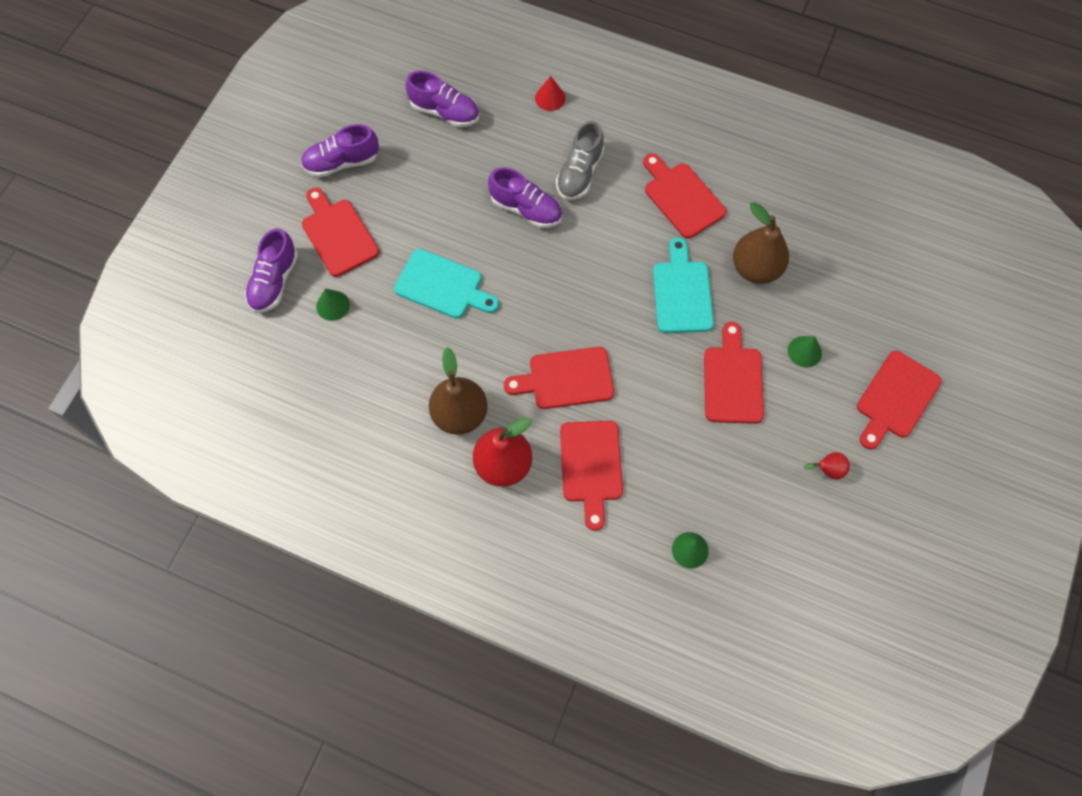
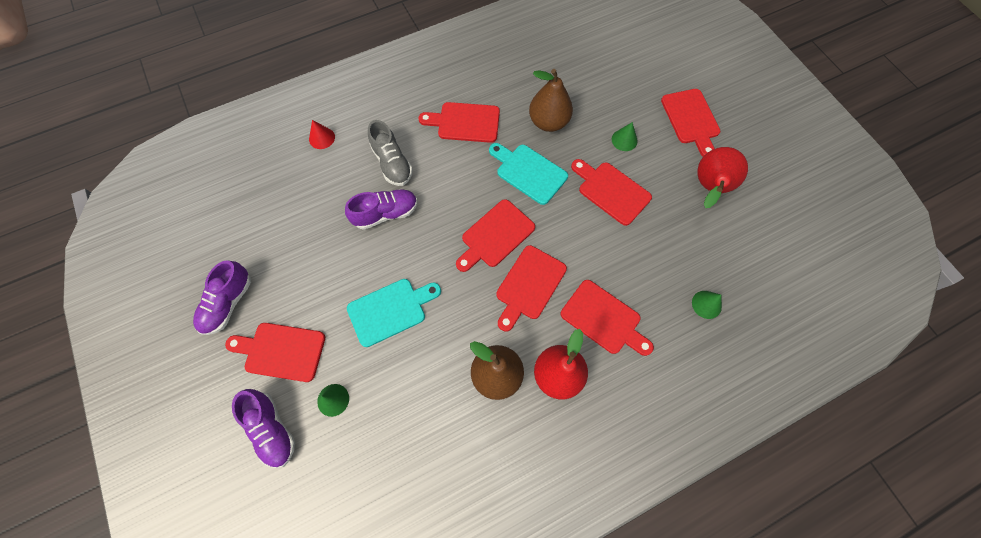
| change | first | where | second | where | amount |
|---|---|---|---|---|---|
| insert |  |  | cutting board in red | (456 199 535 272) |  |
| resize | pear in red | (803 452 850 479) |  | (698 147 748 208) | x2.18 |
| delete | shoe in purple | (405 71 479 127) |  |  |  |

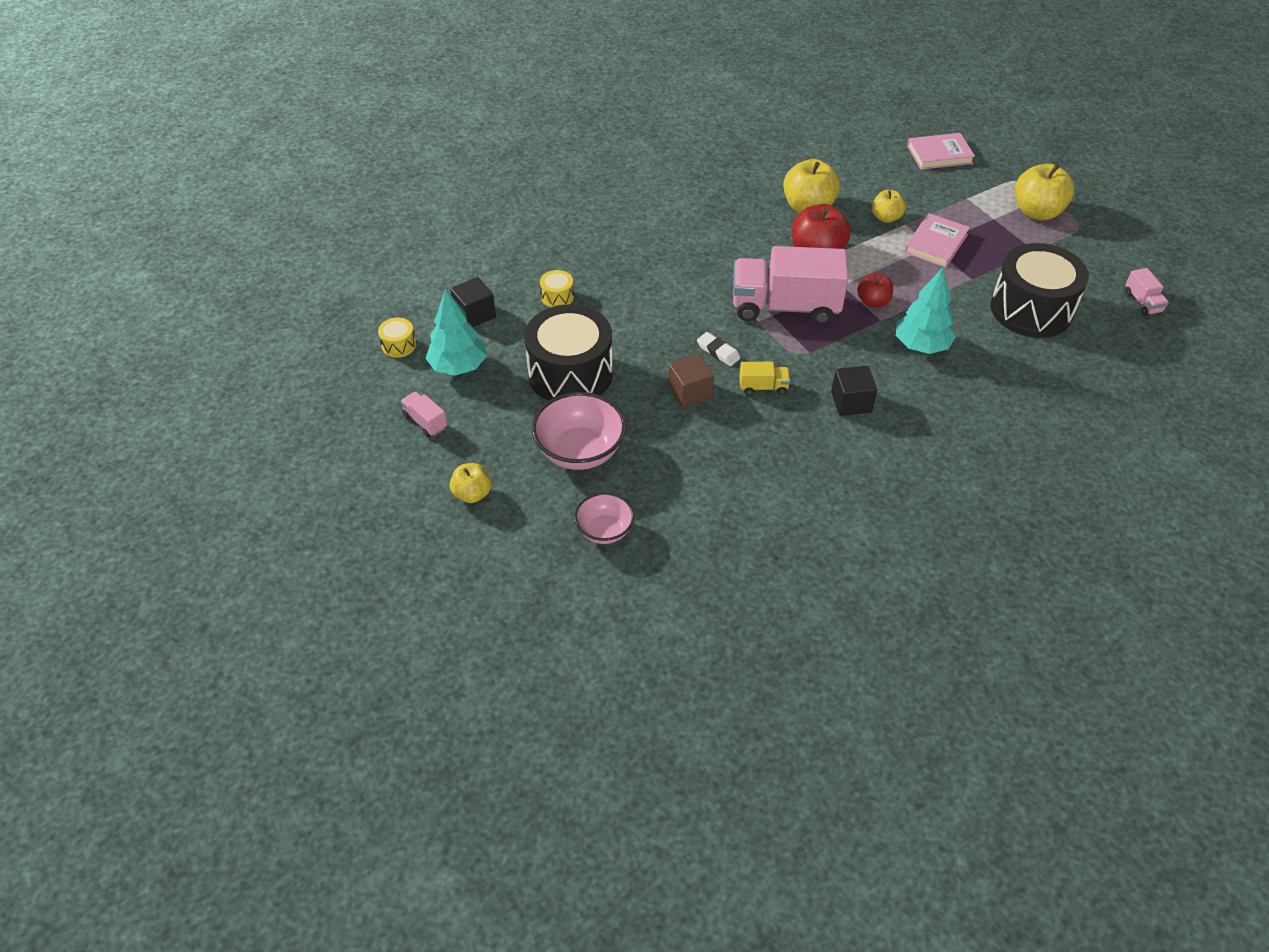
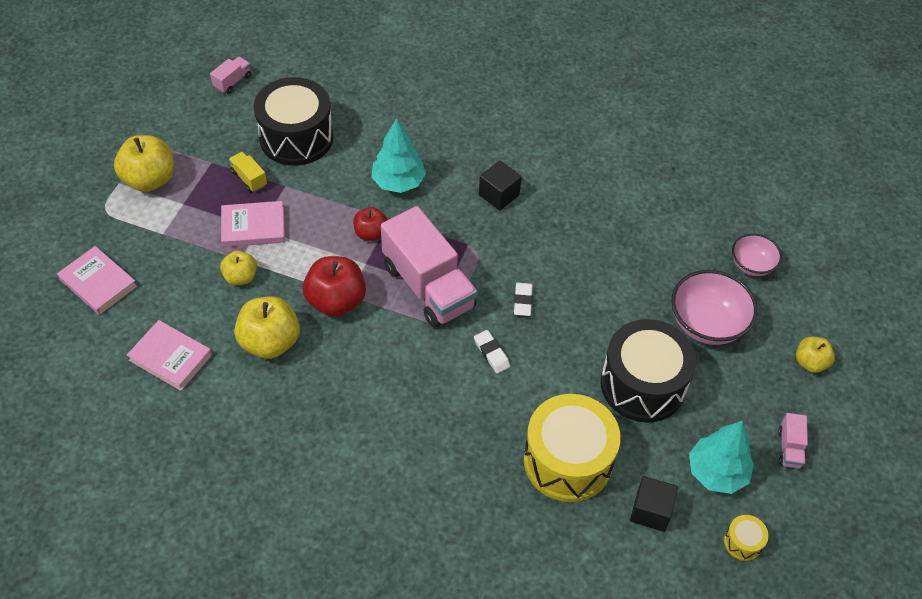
| change | first | where | second | where | amount |
|---|---|---|---|---|---|
| insert |  |  | book in pink | (127 320 212 391) |  |
| move | truck in yellow | (739 362 790 395) |  | (229 152 267 192) |  |
| insert |  |  | eraser in white | (474 330 510 373) |  |
| resize | drum in yellow | (540 270 574 307) |  | (524 394 620 502) | x2.42 |
| delete | cube in brown | (668 354 714 408) |  |  |  |

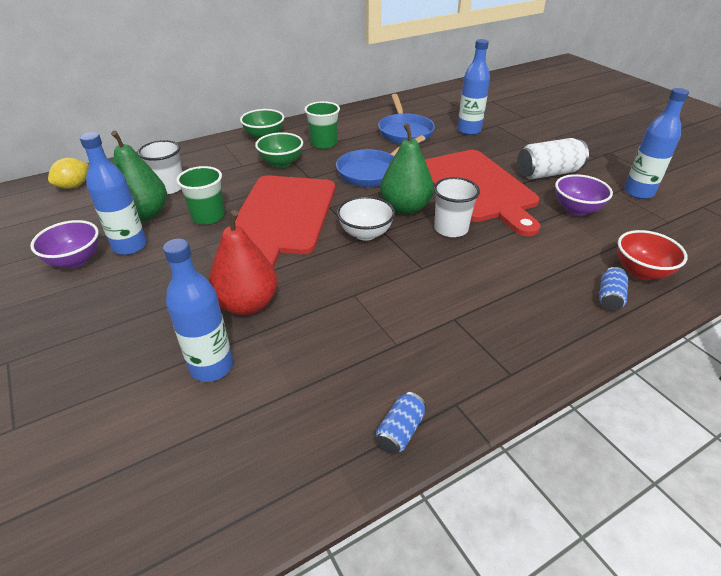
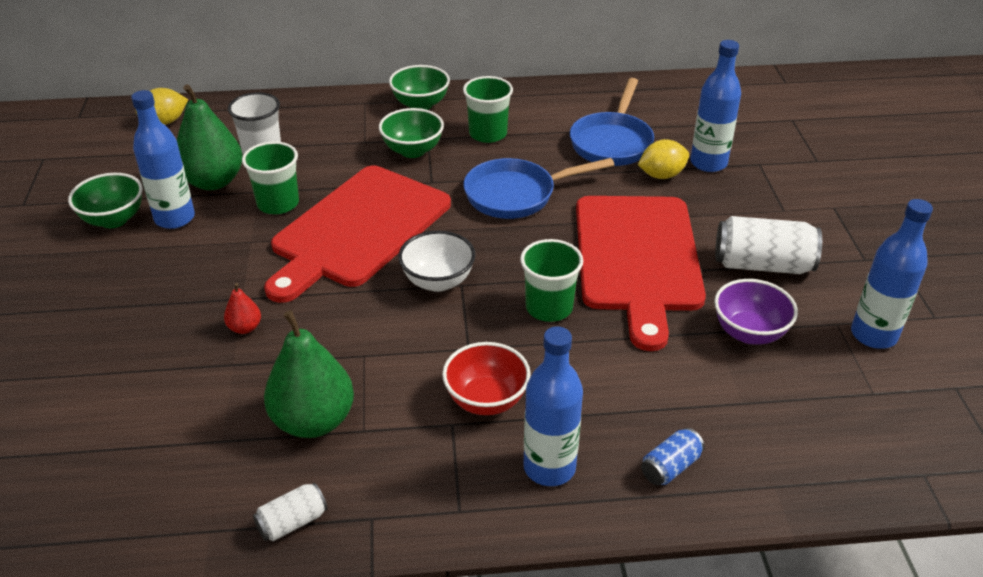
| change | first | where | second | where | amount |
|---|---|---|---|---|---|
| recolor | bowl in purple | (30 220 99 268) | bowl in green | (68 173 143 228) |  |
| resize | pear in red | (209 210 278 315) |  | (224 283 261 334) | x0.46 |
| recolor | can in blue | (376 392 426 454) | can in white | (253 483 328 541) |  |
| move | pear in green | (380 123 434 215) |  | (264 310 354 438) |  |
| move | bowl in red | (618 230 687 280) |  | (442 342 531 415) |  |
| recolor | cup in white | (434 177 480 237) | cup in green | (520 239 583 322) |  |
| move | bottle in blue | (163 239 233 382) |  | (524 326 583 486) |  |
| insert |  |  | lemon in yellow | (638 139 689 179) |  |

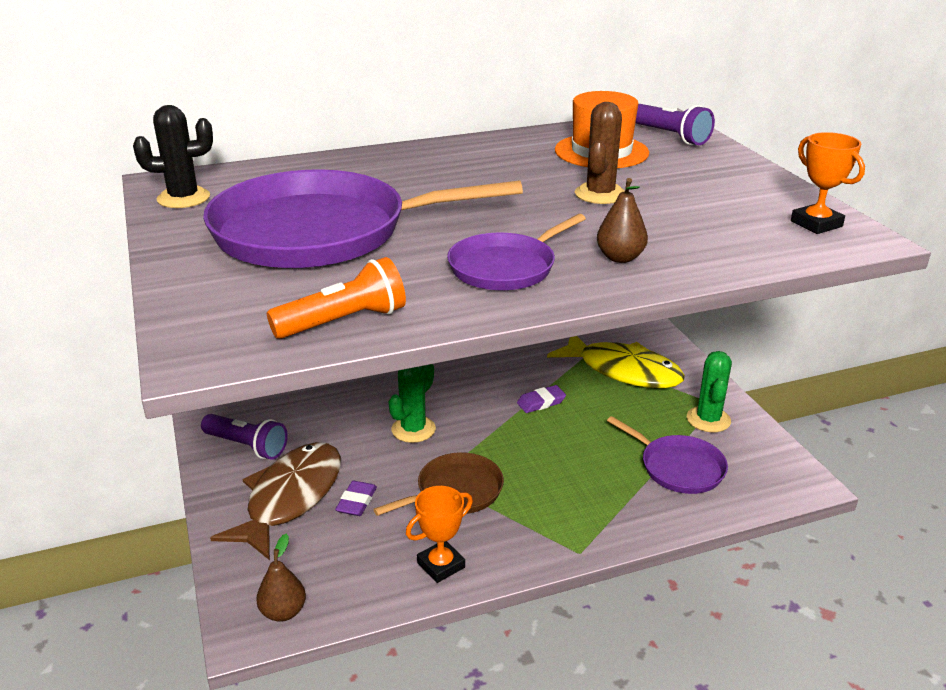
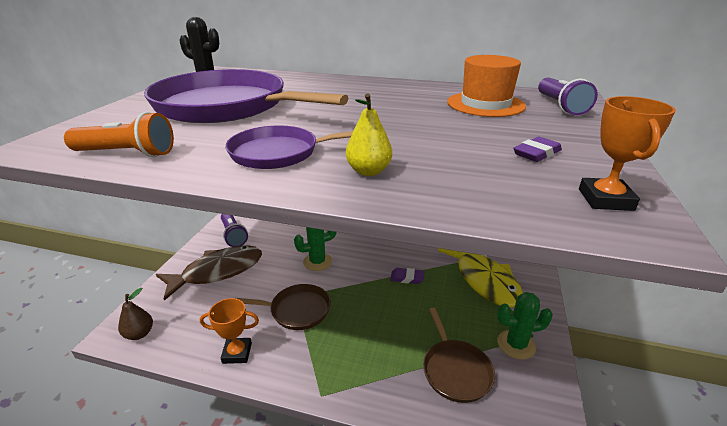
| change | first | where | second | where | amount |
|---|---|---|---|---|---|
| recolor | pear in brown | (597 178 648 263) | pear in yellow | (346 93 392 176) |  |
| recolor | pan in purple | (607 416 728 494) | pan in brown | (423 308 495 403) |  |
| rotate | cactus in green | (687 351 732 432) |  | (497 292 553 360) | 45 degrees clockwise |
| move | eraser in purple | (335 481 377 516) |  | (513 137 562 162) |  |
| delete | cactus in brown | (575 102 625 204) |  |  |  |

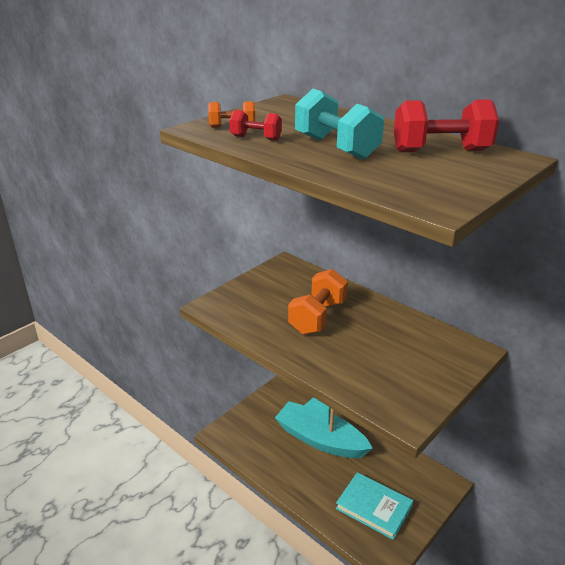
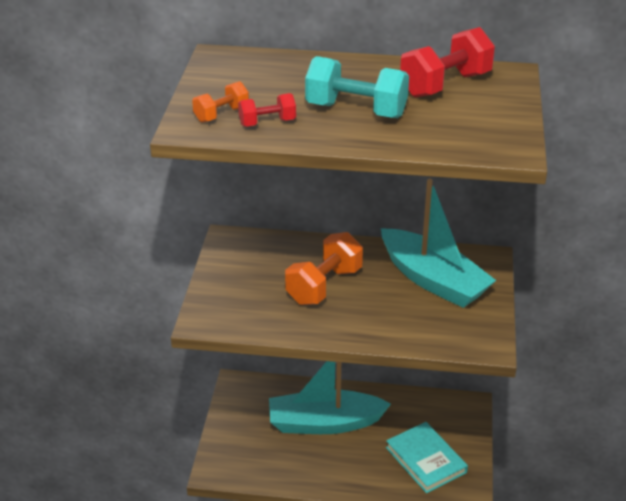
| change | first | where | second | where | amount |
|---|---|---|---|---|---|
| rotate | dumbbell in orange | (288 269 348 335) |  | (285 232 363 305) | 45 degrees clockwise |
| insert |  |  | boat in turquoise | (381 178 496 308) |  |
| rotate | book in turquoise | (336 472 413 540) |  | (386 422 468 493) | 60 degrees clockwise |

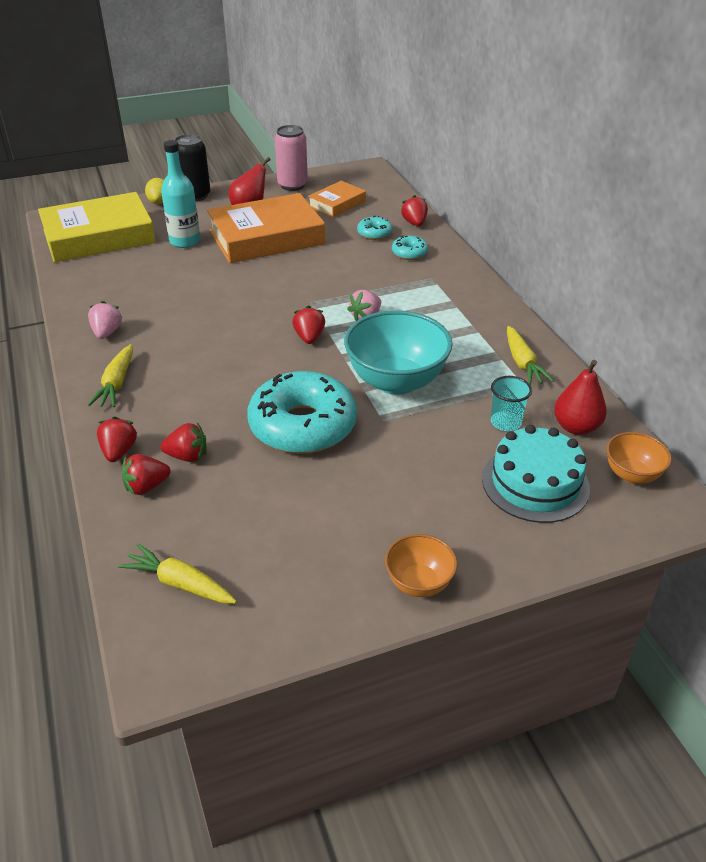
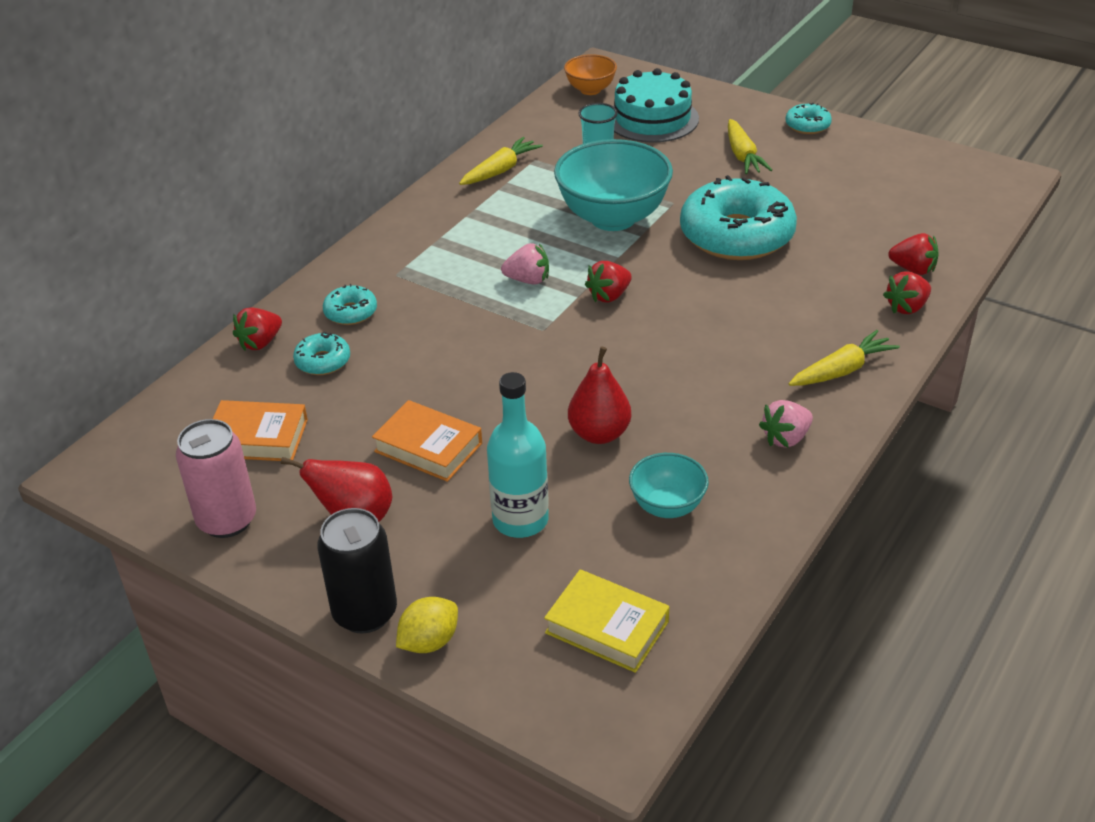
| change | first | where | second | where | amount |
|---|---|---|---|---|---|
| resize | book in orange | (207 193 325 263) |  | (372 400 482 482) | x0.52 |
| resize | book in yellow | (38 192 156 262) |  | (544 569 669 673) | x0.52 |
| move | pear in red | (554 360 607 435) |  | (568 346 631 444) |  |
| insert |  |  | bowl in turquoise | (629 453 709 518) |  |
| move | carrot in yellow | (118 543 237 604) |  | (728 119 772 174) |  |
| replace | bowl in orange | (385 534 457 597) | donut in turquoise | (785 103 832 134) |  |
| delete | strawberry in red | (161 423 207 462) |  |  |  |

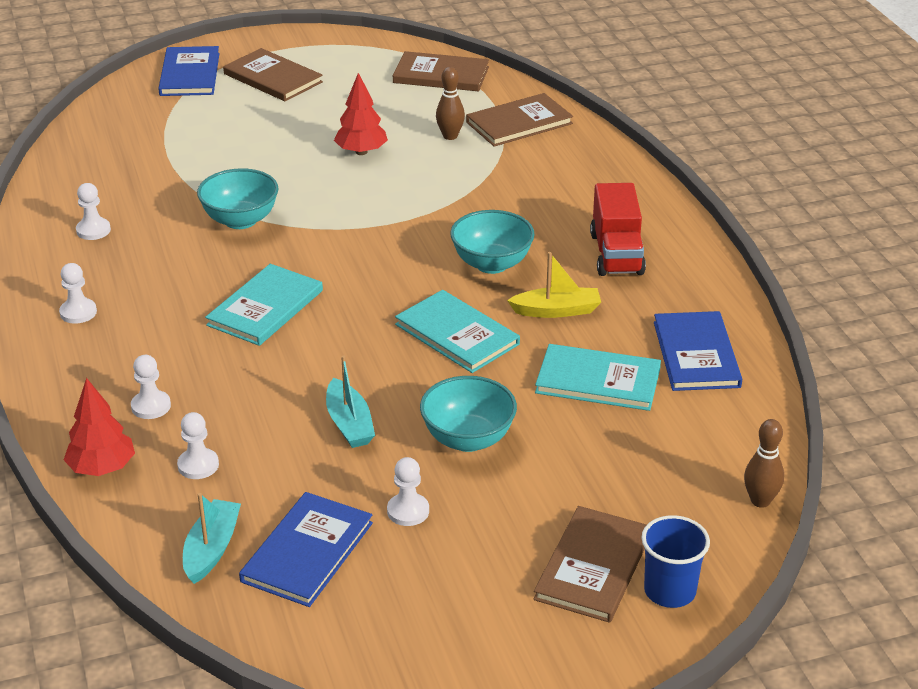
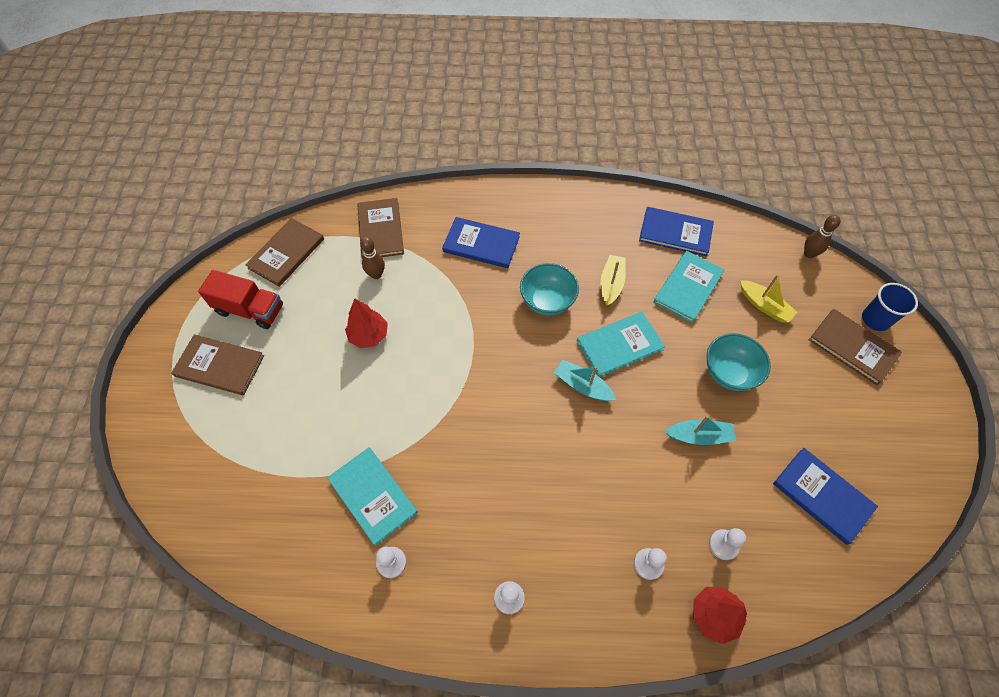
| change | first | where | second | where | amount |
|---|---|---|---|---|---|
| rotate | book in brown | (223 48 323 101) |  | (171 334 264 395) | 45 degrees clockwise |
| move | truck in red | (590 183 646 276) |  | (198 270 283 329) |  |
| move | book in turquoise | (205 264 323 346) |  | (327 447 418 546) |  |
| move | book in blue | (158 46 219 96) |  | (442 217 520 268) |  |
| move | boat in turquoise | (183 493 241 584) |  | (554 360 616 401) |  |
| insert |  |  | boat in yellow | (740 275 798 323) |  |
| delete | bowl in turquoise | (197 168 279 229) |  |  |  |
| delete | pawn in white | (387 457 429 526) |  |  |  |

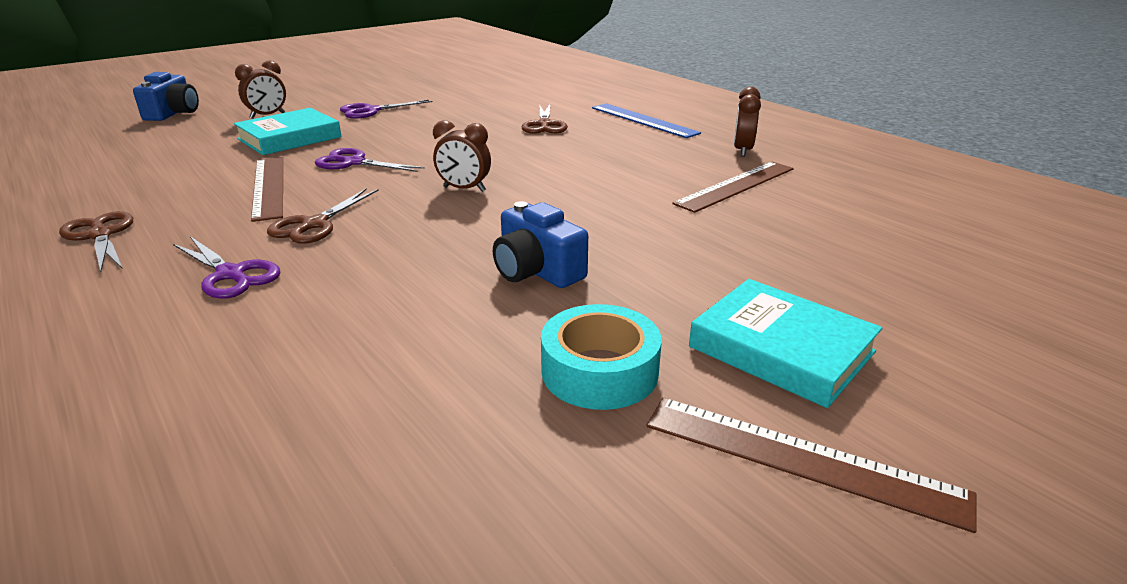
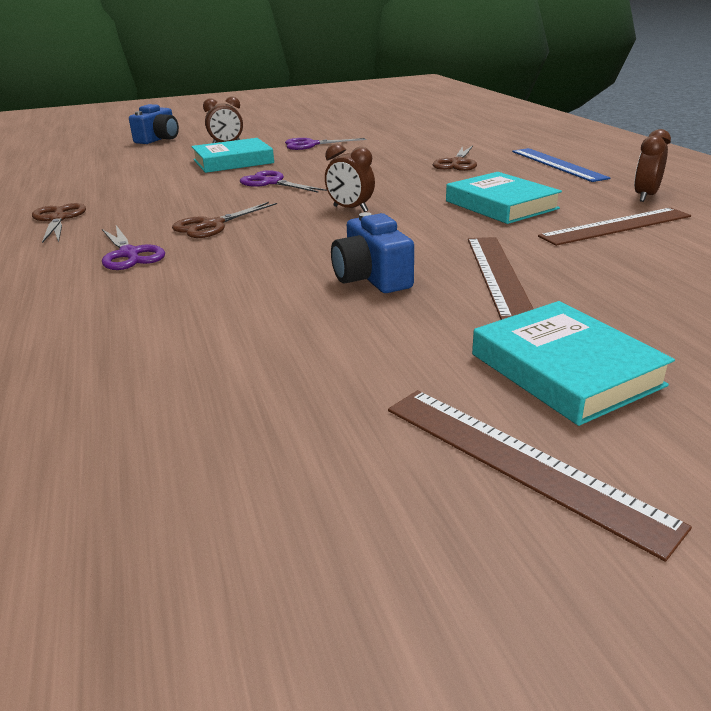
| change | first | where | second | where | amount |
|---|---|---|---|---|---|
| insert |  |  | book in turquoise | (446 172 562 224) |  |
| move | ruler in brown | (251 157 283 222) |  | (468 237 534 320) |  |
| delete | tape in turquoise | (541 304 662 410) |  |  |  |

